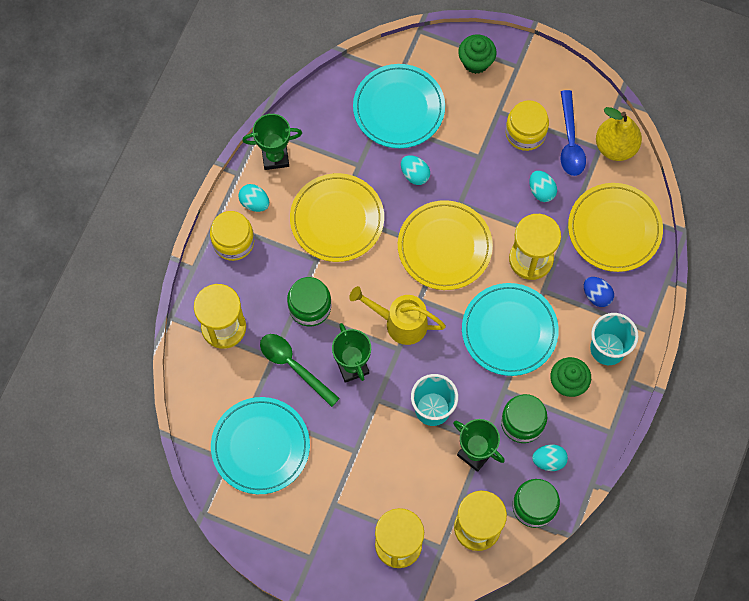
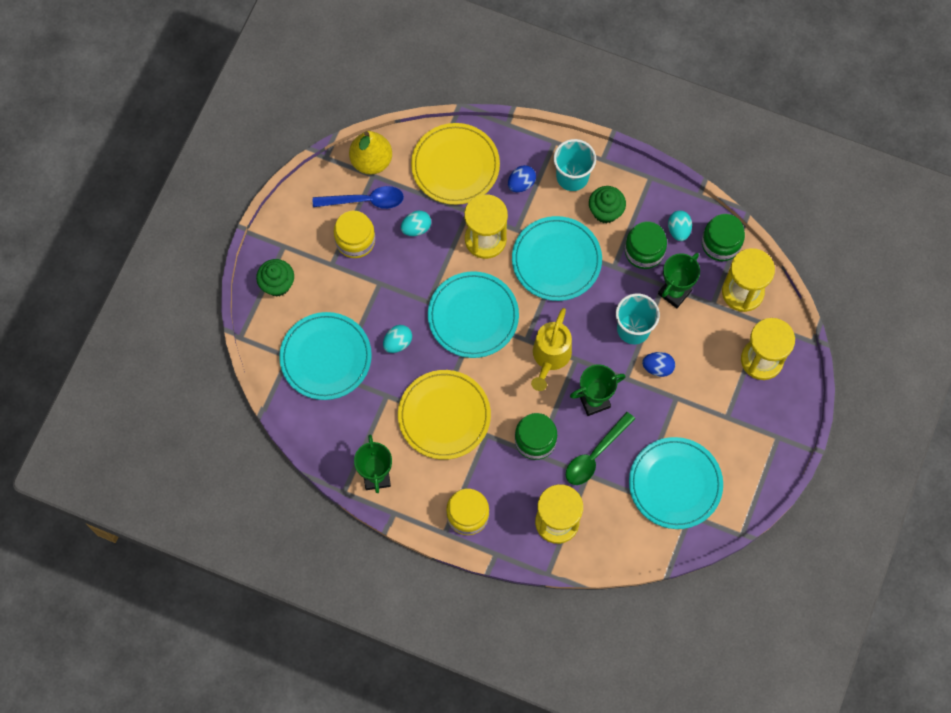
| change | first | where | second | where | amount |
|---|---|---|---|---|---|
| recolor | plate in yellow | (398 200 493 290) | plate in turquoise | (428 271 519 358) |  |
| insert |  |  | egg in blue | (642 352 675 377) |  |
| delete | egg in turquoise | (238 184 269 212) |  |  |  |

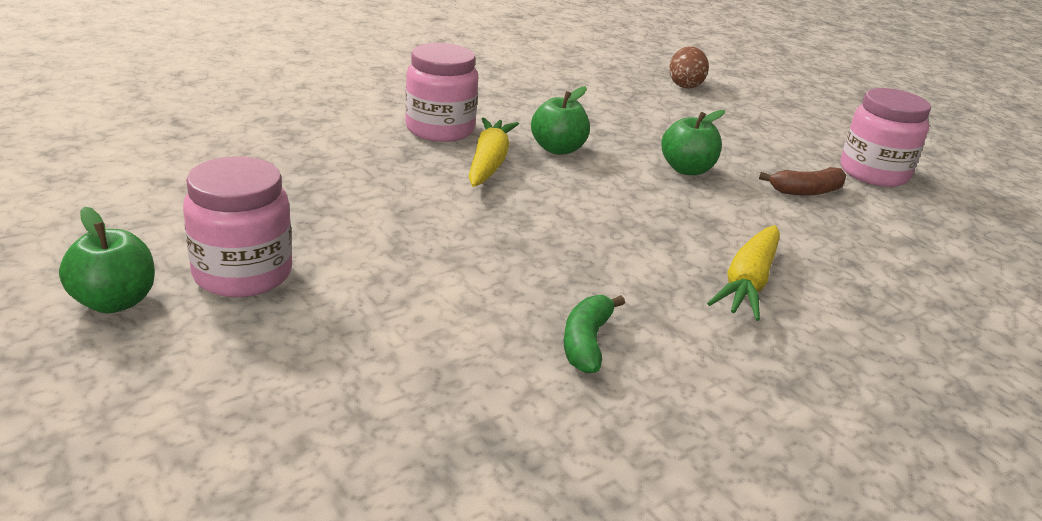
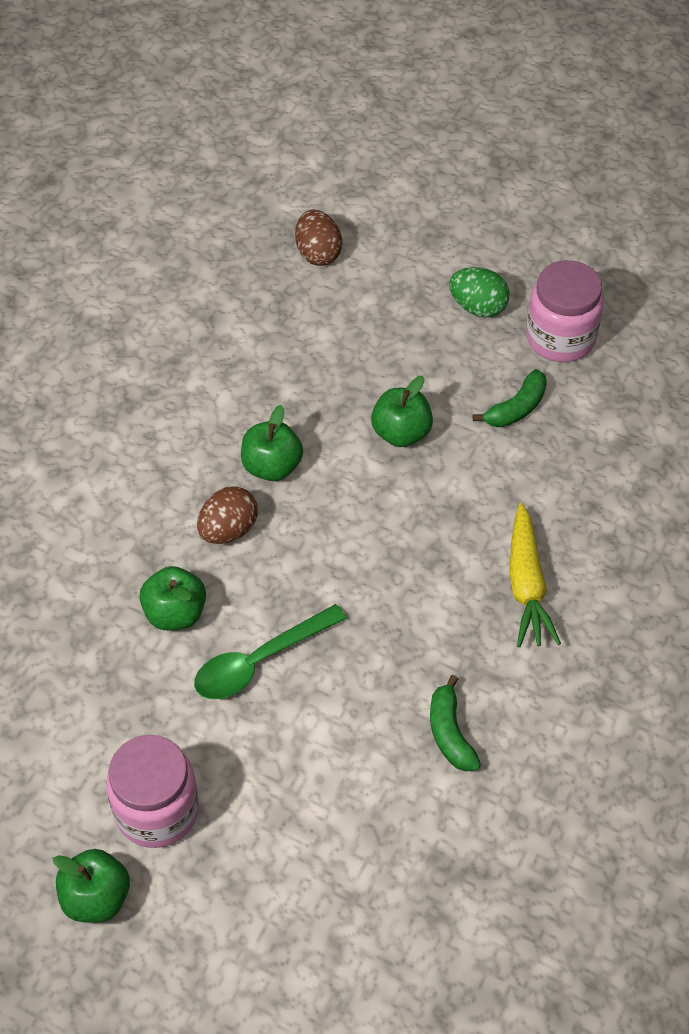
| change | first | where | second | where | amount |
|---|---|---|---|---|---|
| insert |  |  | apple in green | (139 566 206 630) |  |
| insert |  |  | spoon in green | (194 604 347 699) |  |
| replace | carrot in yellow | (469 117 519 187) | egg in brown | (197 486 258 544) |  |
| insert |  |  | egg in green | (449 267 510 317) |  |
| recolor | banana in brown | (759 167 846 196) | banana in green | (473 369 547 427) |  |
| delete | jar in pink | (405 43 478 142) |  |  |  |

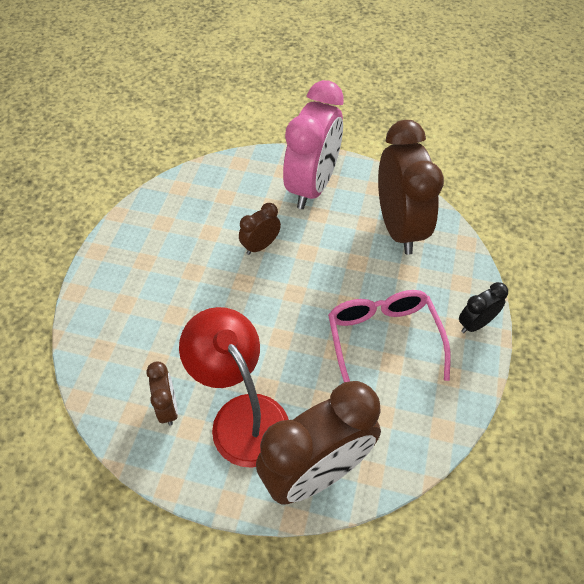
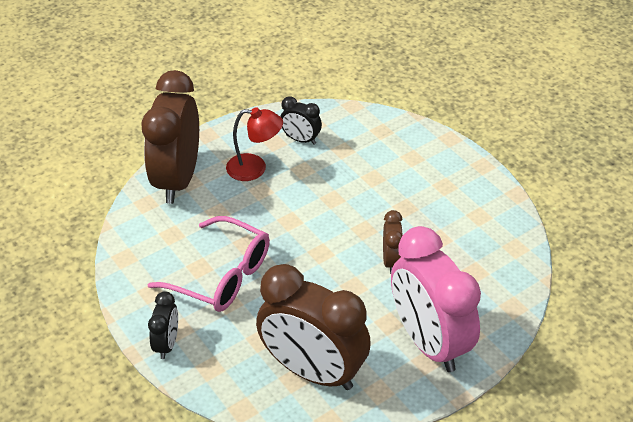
| change | first | where | second | where | amount |
|---|---|---|---|---|---|
| resize | lamp in red | (179 307 289 468) |  | (226 107 283 181) | x0.63 |
| recolor | clock in brown | (146 361 178 426) | clock in black | (280 96 322 145) |  |

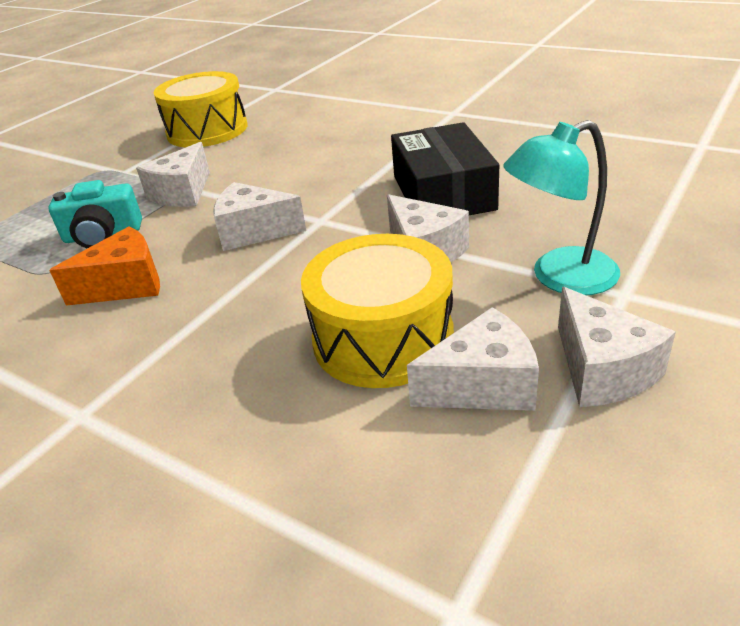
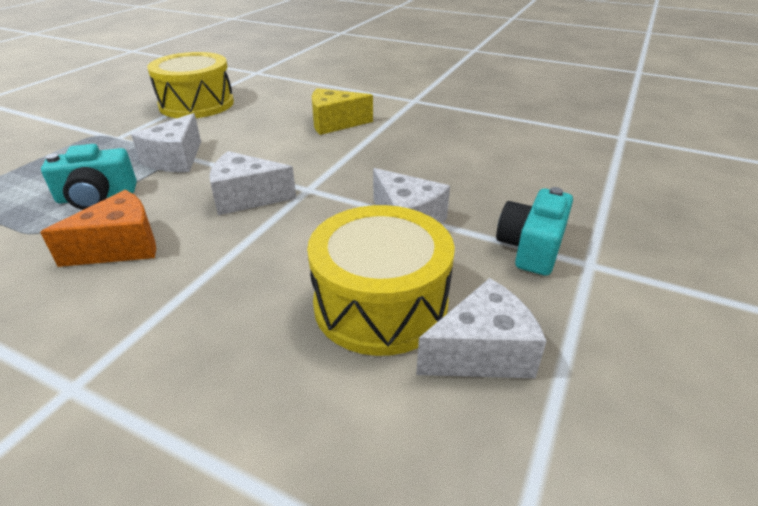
| change | first | where | second | where | amount |
|---|---|---|---|---|---|
| insert |  |  | cheese in yellow | (312 88 373 135) |  |
| replace | lamp in turquoise | (503 120 620 295) | camera in turquoise | (496 187 573 276) |  |
| delete | box in black | (391 122 499 215) |  |  |  |
| delete | cheese in white | (558 287 676 407) |  |  |  |

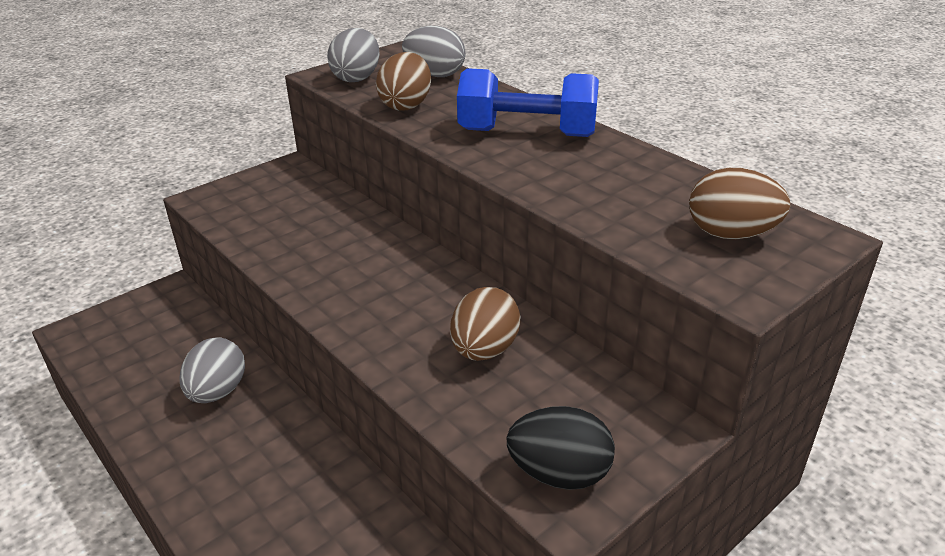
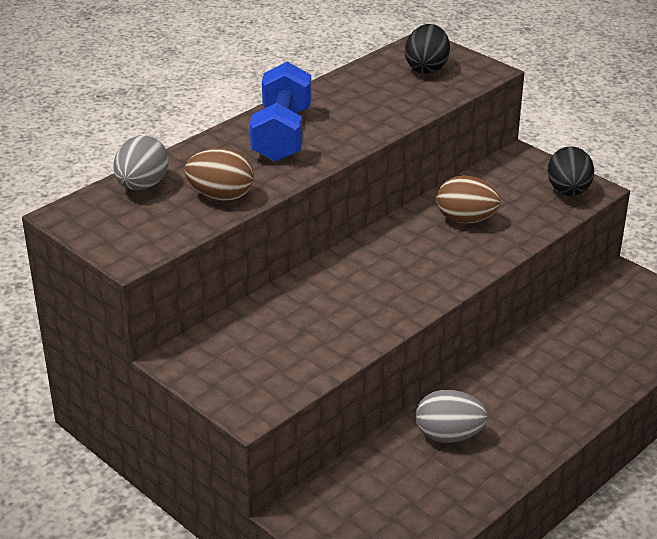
| change | first | where | second | where | amount |
|---|---|---|---|---|---|
| recolor | egg in brown | (689 168 791 239) | egg in black | (405 24 450 74) |  |
| delete | egg in grey | (327 28 379 82) |  |  |  |

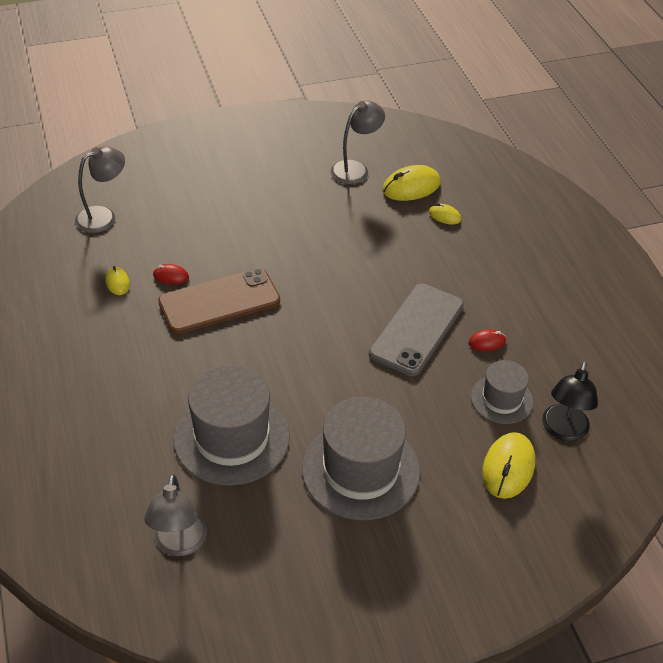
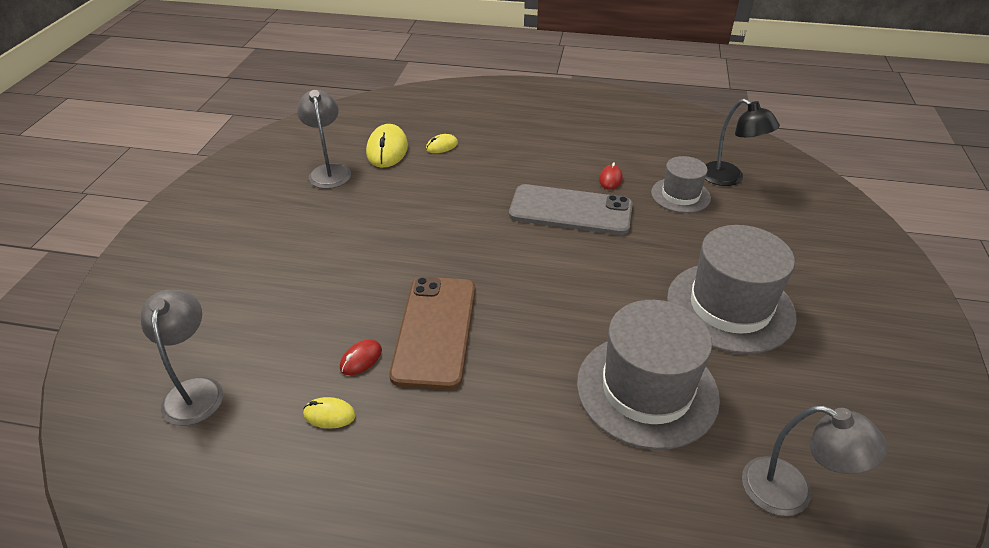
| change | first | where | second | where | amount |
|---|---|---|---|---|---|
| rotate | phone in grey | (369 283 464 376) |  | (509 184 633 235) | 45 degrees counterclockwise |
| delete | mouse in yellow | (482 432 535 499) |  |  |  |

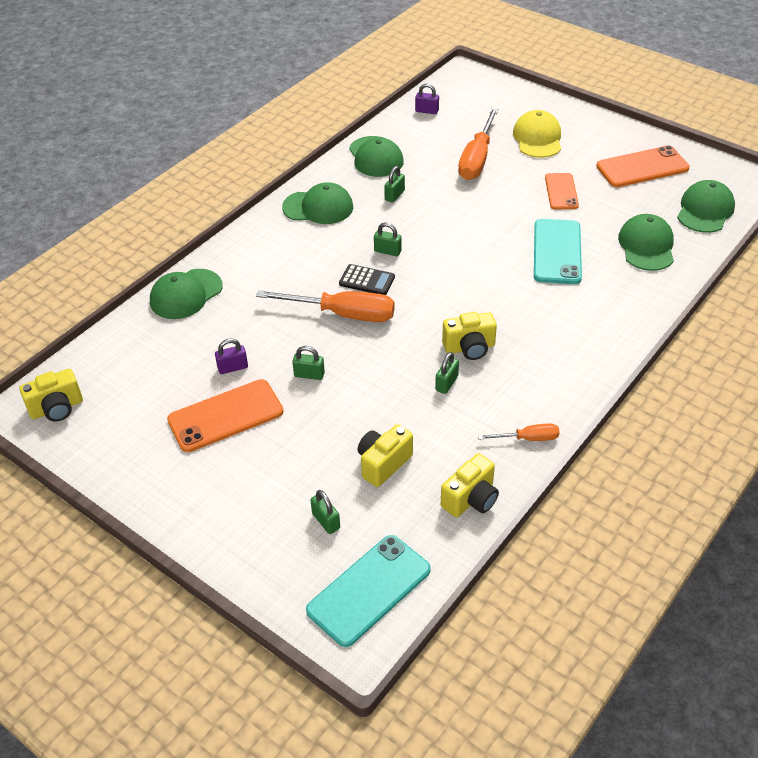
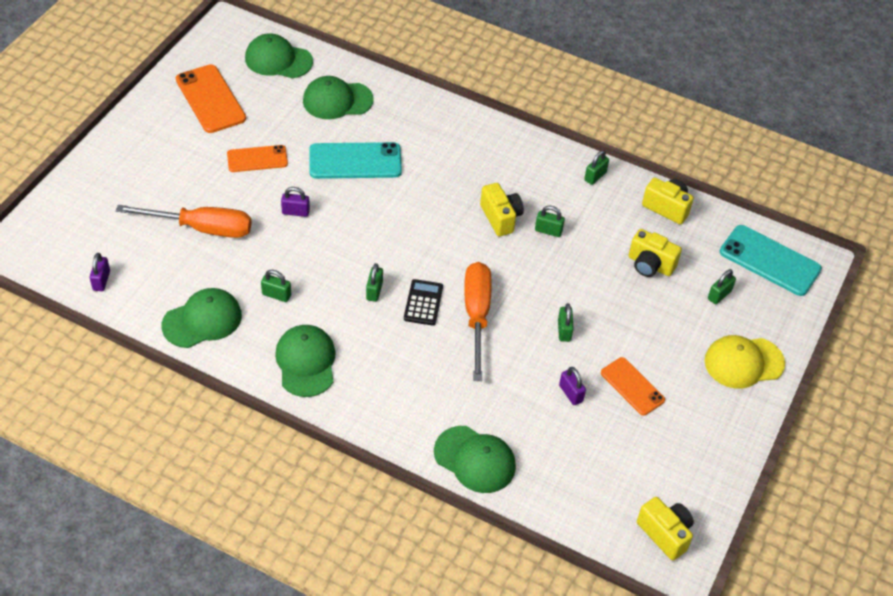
| change | first | where | second | where | amount |
|---|---|---|---|---|---|
| insert |  |  | padlock in purple | (281 187 310 217) |  |
| replace | screwdriver in orange | (478 423 560 441) | padlock in green | (584 150 609 185) |  |
| resize | phone in orange | (167 379 284 452) |  | (601 357 665 416) | x0.64 |
| move | cap in yellow | (513 110 561 158) |  | (705 335 785 389) |  |

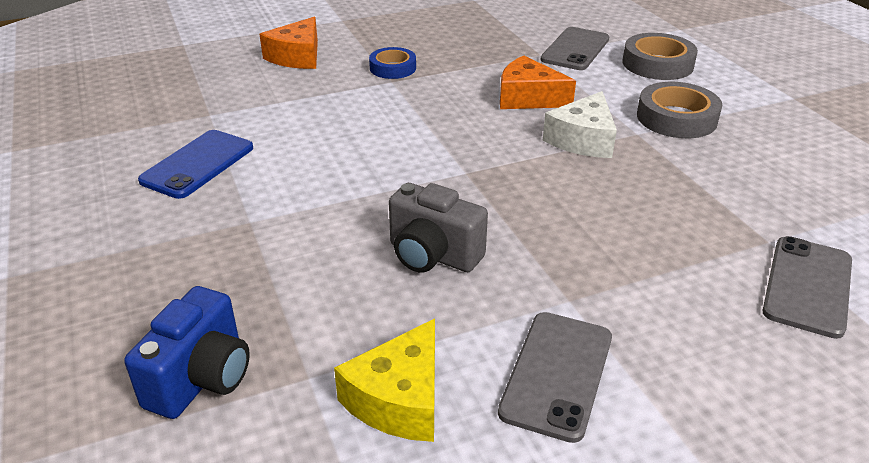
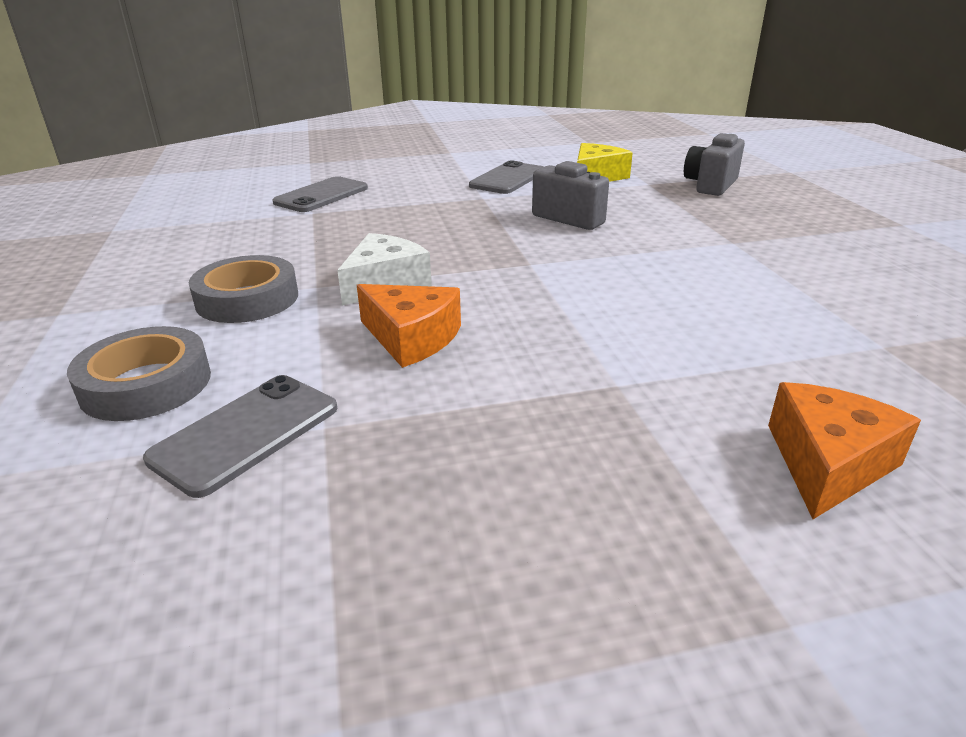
| change | first | where | second | where | amount |
|---|---|---|---|---|---|
| recolor | camera in blue | (124 286 250 419) | camera in grey | (684 133 745 196) |  |
| delete | phone in blue | (138 130 253 199) |  |  |  |
| delete | tape in blue | (369 47 416 79) |  |  |  |

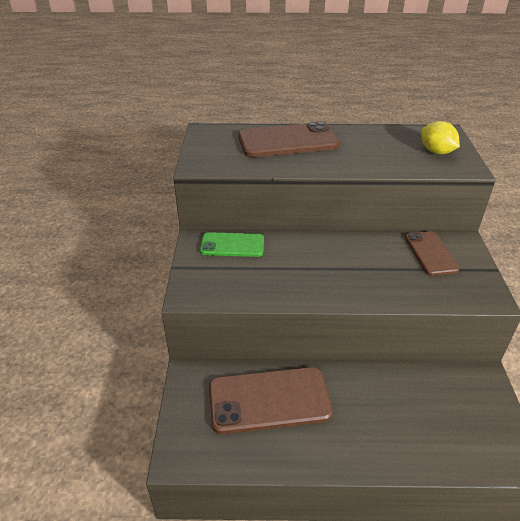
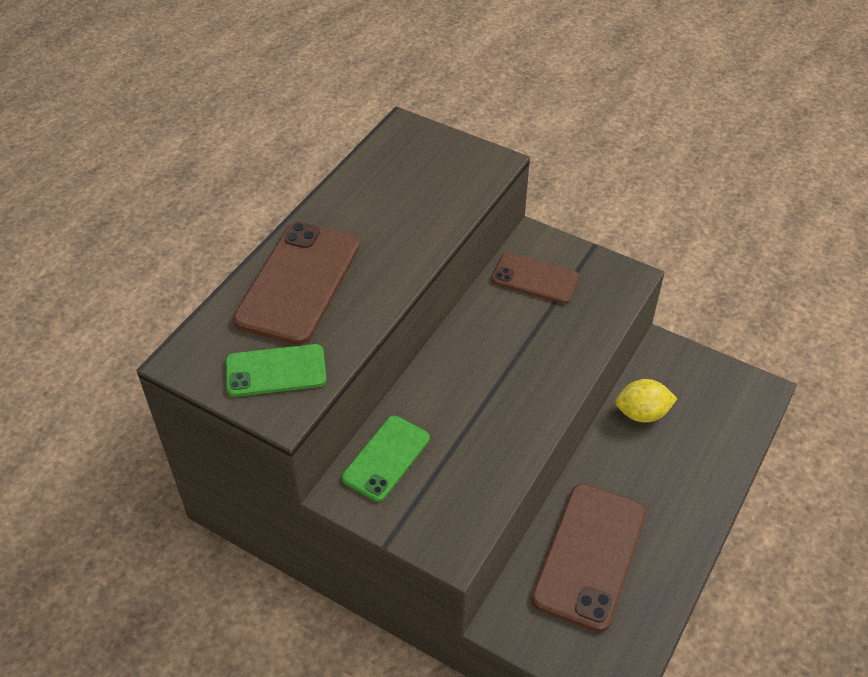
| change | first | where | second | where | amount |
|---|---|---|---|---|---|
| insert |  |  | phone in green | (225 344 327 397) |  |
| move | lemon in yellow | (422 121 460 154) |  | (615 379 678 423) |  |

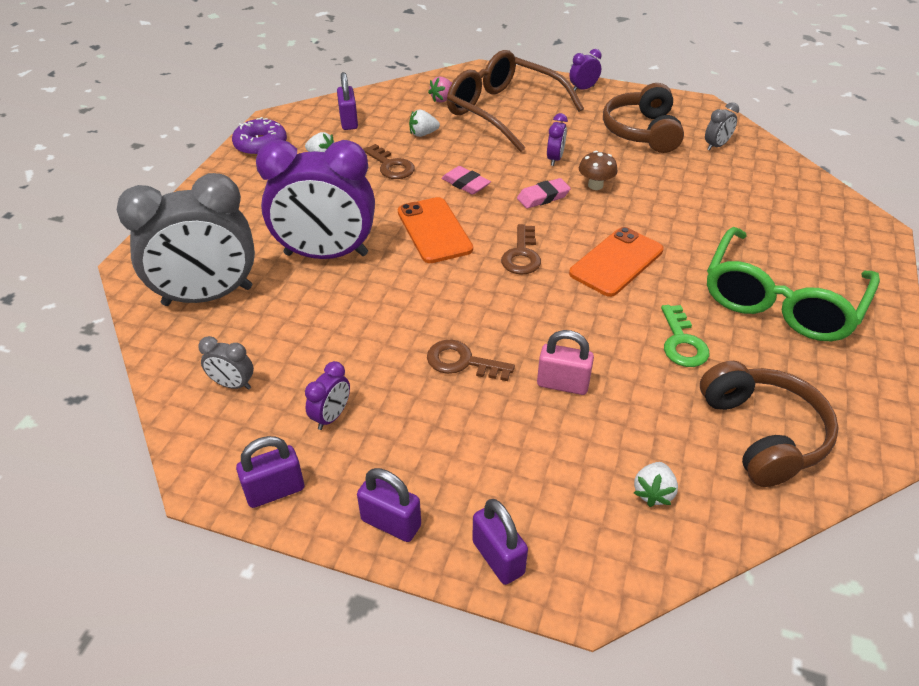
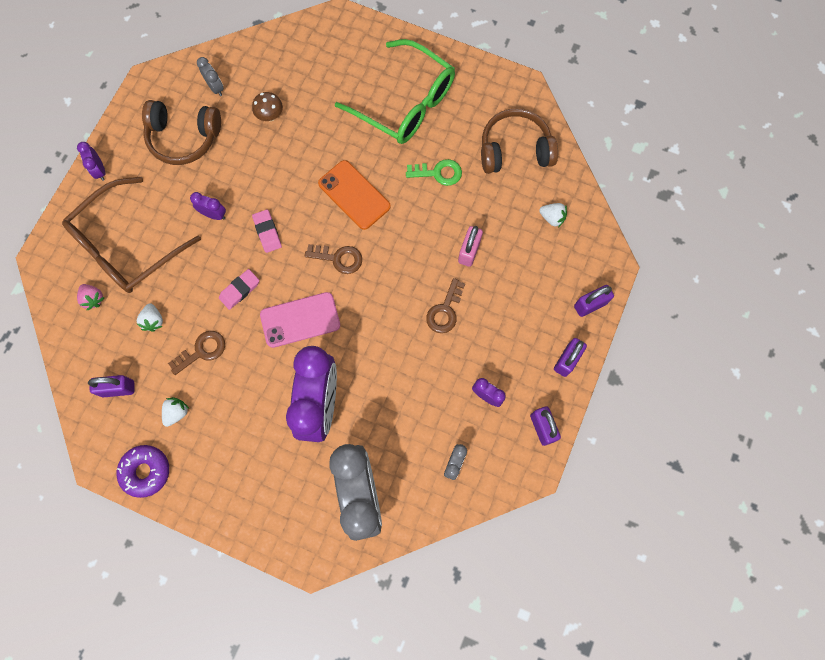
| change | first | where | second | where | amount |
|---|---|---|---|---|---|
| move | mushroom in brown | (579 151 617 190) |  | (252 92 283 121) |  |
| recolor | phone in orange | (398 197 473 263) | phone in pink | (260 292 340 348) |  |

